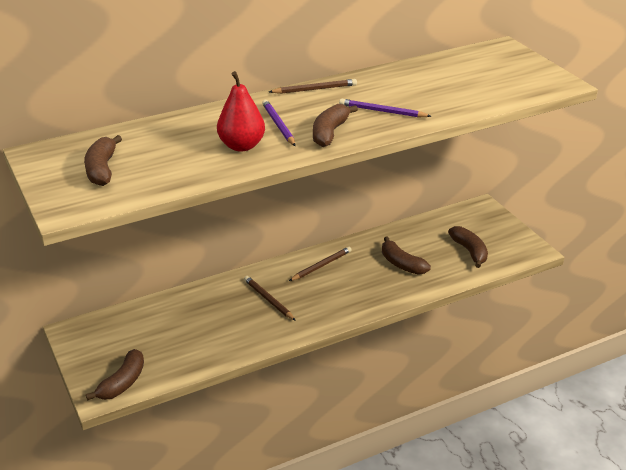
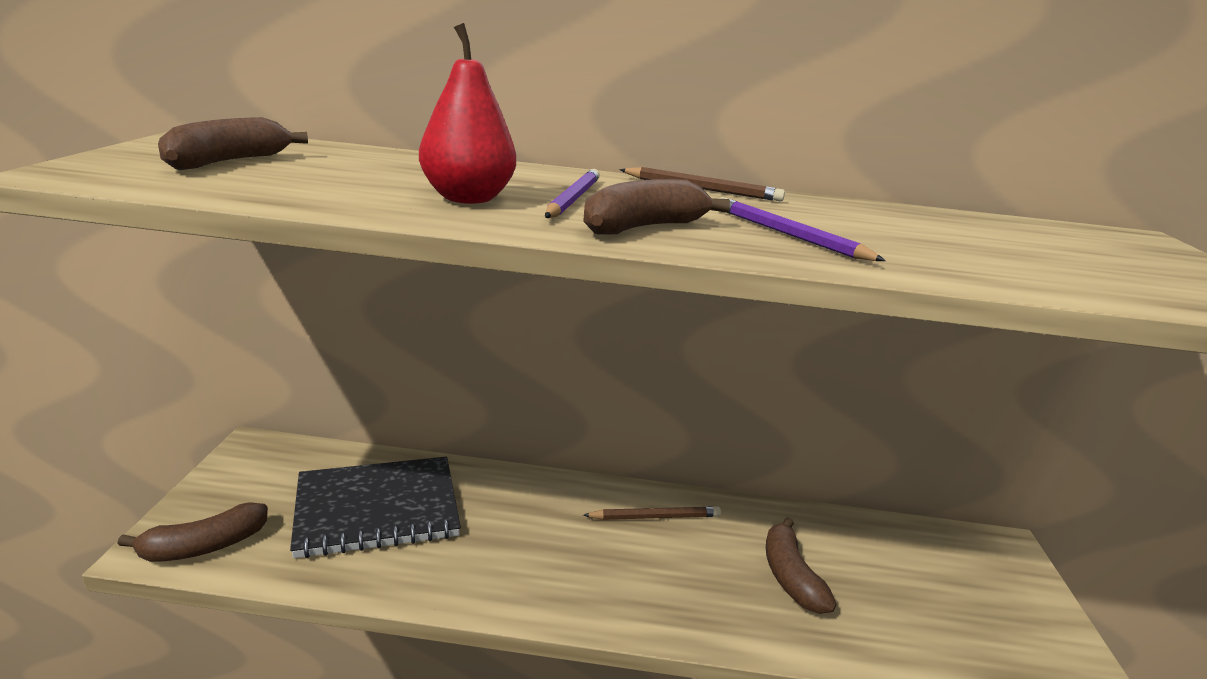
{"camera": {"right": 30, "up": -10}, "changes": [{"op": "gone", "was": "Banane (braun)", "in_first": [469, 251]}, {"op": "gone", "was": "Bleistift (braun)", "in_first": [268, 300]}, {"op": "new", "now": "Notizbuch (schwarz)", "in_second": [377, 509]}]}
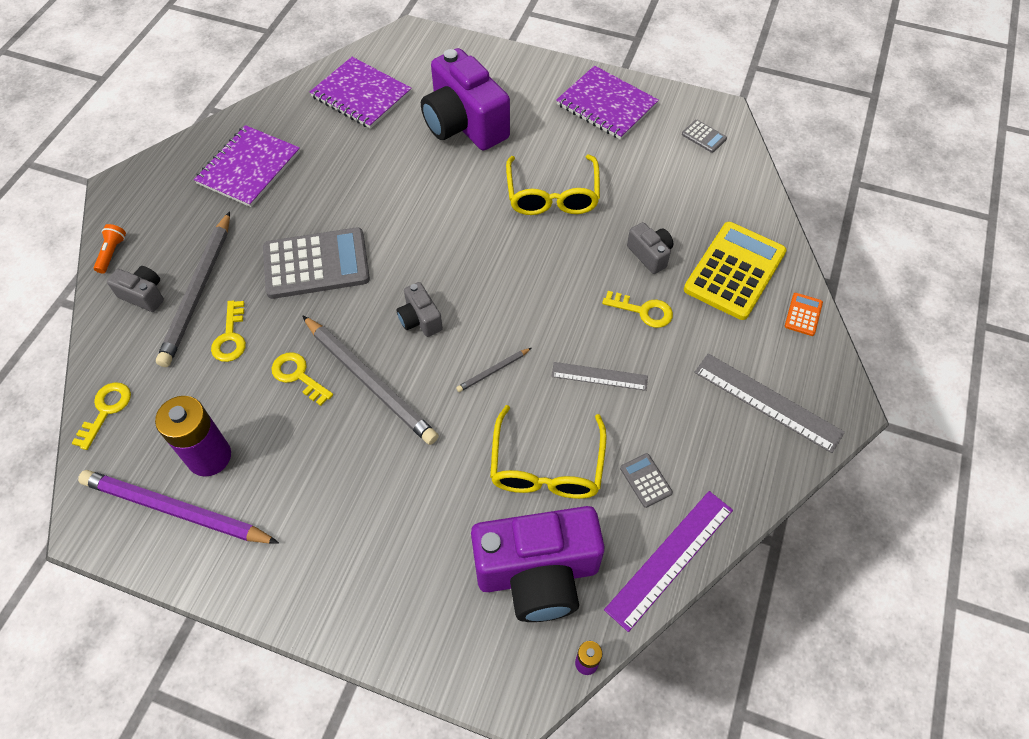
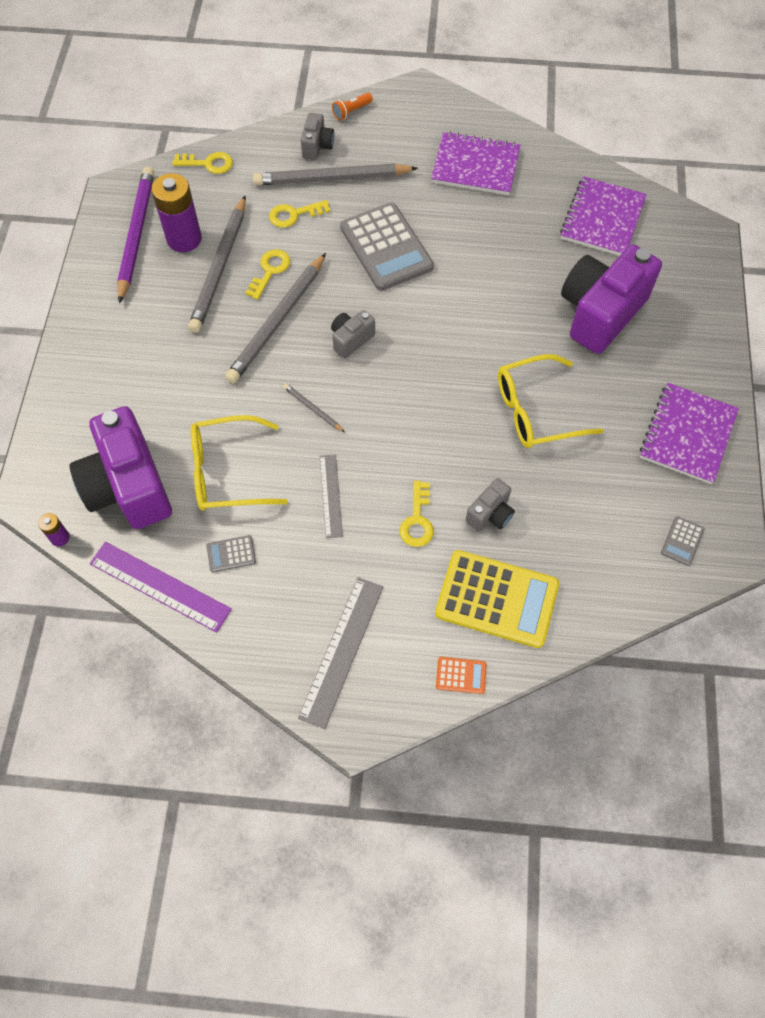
{"camera": {"right": 75, "up": 5}, "changes": [{"op": "rotated", "was": "Taschenlampe (orange)", "in_first": [112, 253], "in_second": [351, 111], "clockwise": 150}, {"op": "rotated", "was": "Taschenrechner (grau)", "in_first": [645, 480], "in_second": [231, 554], "clockwise": -150}, {"op": "new", "now": "Bleistift (grau)", "in_second": [220, 267]}]}
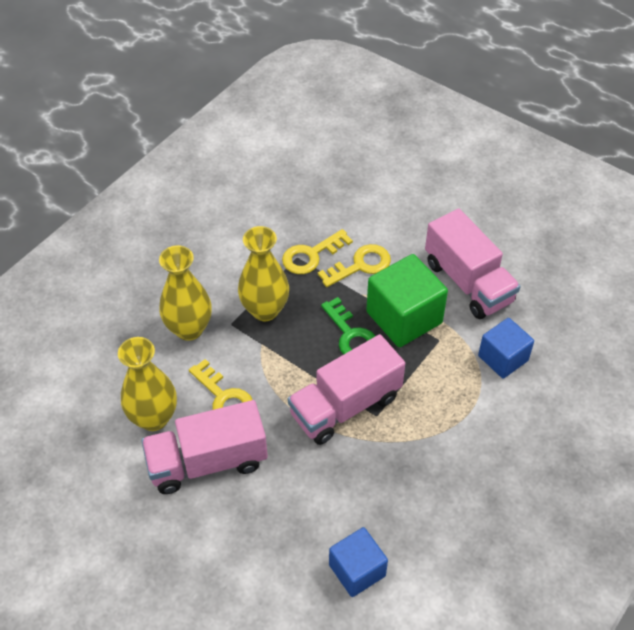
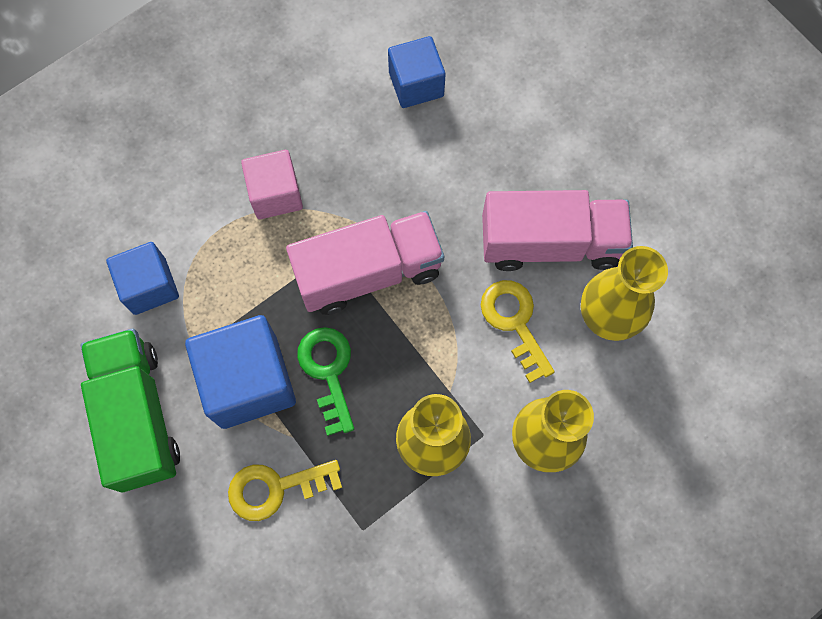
{"camera": {"right": -165, "up": 20}, "changes": [{"op": "repainted", "was": "Lastwagen (rosa)", "now": "Lastwagen (grün)", "in_first": [468, 282], "in_second": [138, 416]}, {"op": "gone", "was": "Schlüssel (gelb)", "in_first": [311, 255]}, {"op": "repainted", "was": "Kubus (grün)", "now": "Kubus (blau)", "in_first": [404, 317], "in_second": [249, 381]}, {"op": "new", "now": "Kubus (rosa)", "in_second": [275, 194]}]}
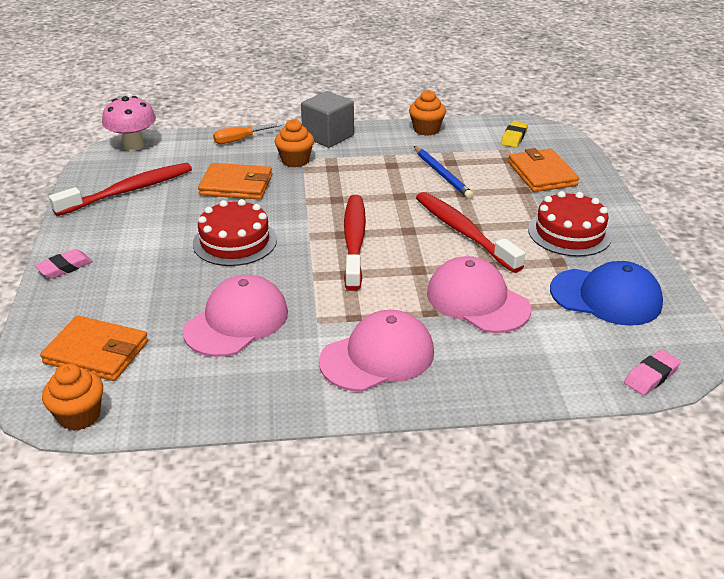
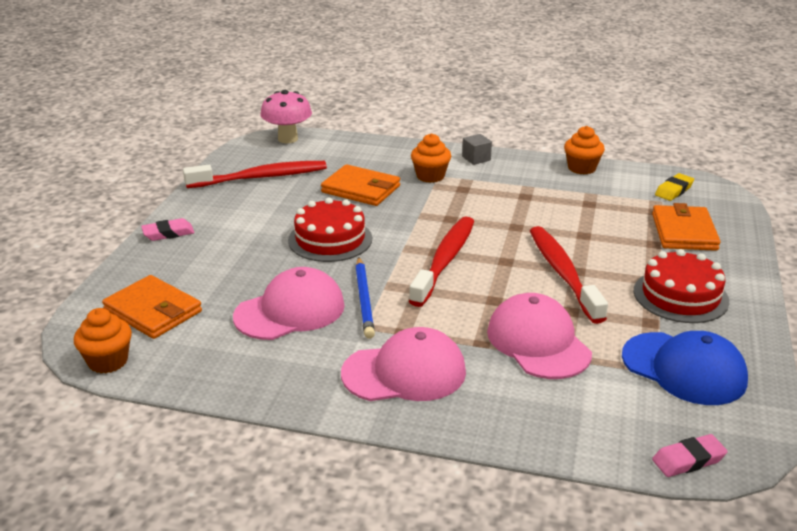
{"camera": {"right": 20, "up": -5}, "changes": [{"op": "scaled", "was": "Kubus (grau)", "in_first": [328, 136], "in_second": [476, 158], "ratio": 0.54}, {"op": "gone", "was": "Schraubenzieher (orange)", "in_first": [239, 140]}, {"op": "shifted", "was": "Bleistift (blau)", "in_first": [442, 175], "in_second": [364, 300]}]}
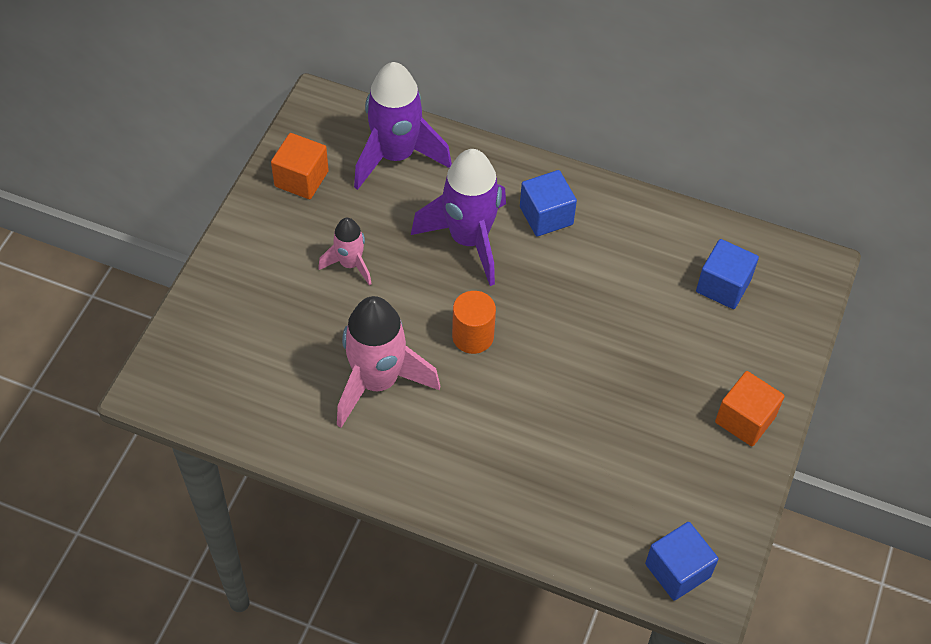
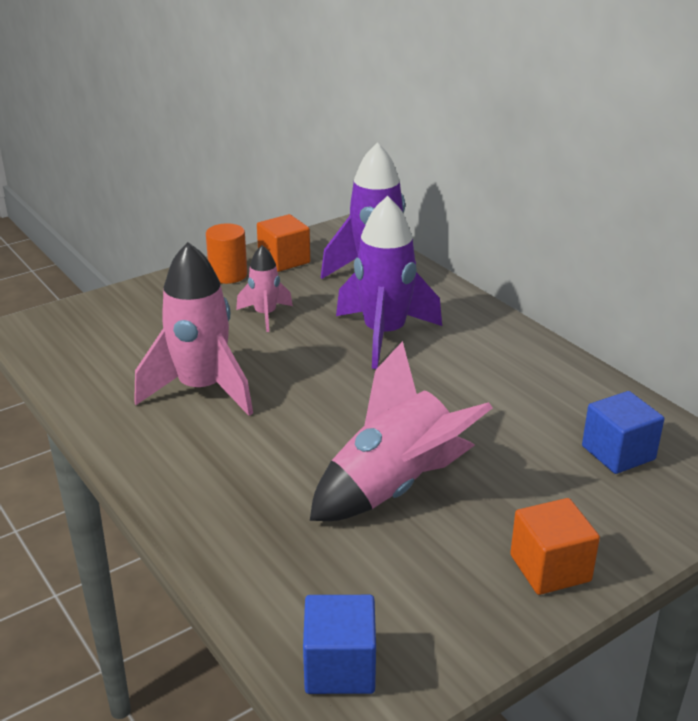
{"camera": {"right": 35, "up": -25}, "changes": [{"op": "gone", "was": "Kubus (blau)", "in_first": [546, 216]}, {"op": "shifted", "was": "Vollzylinder (orange)", "in_first": [473, 336], "in_second": [228, 275]}, {"op": "new", "now": "Rakete (rosa)", "in_second": [394, 487]}]}
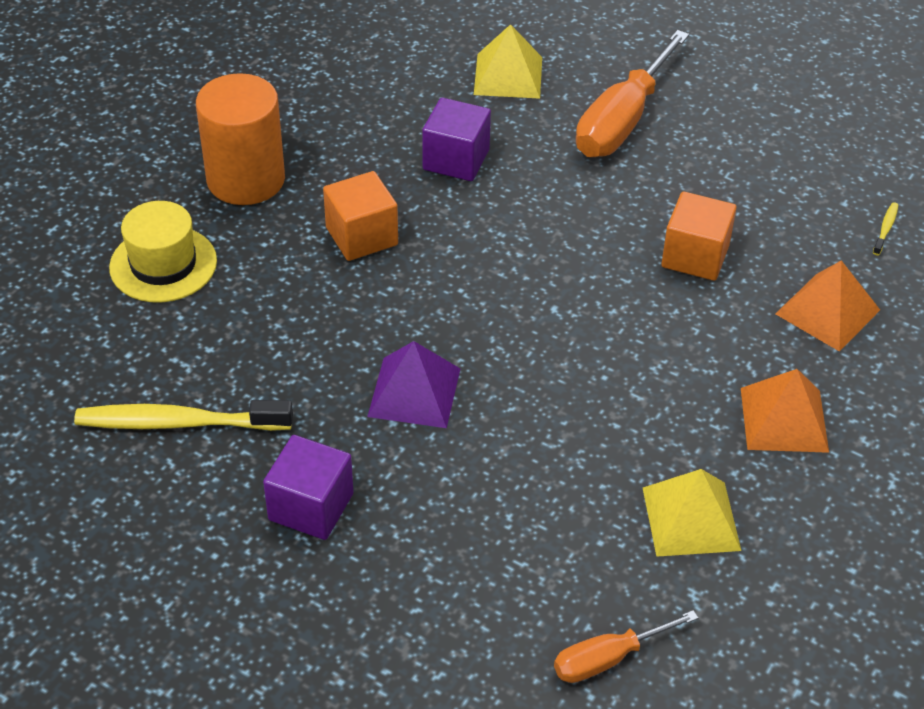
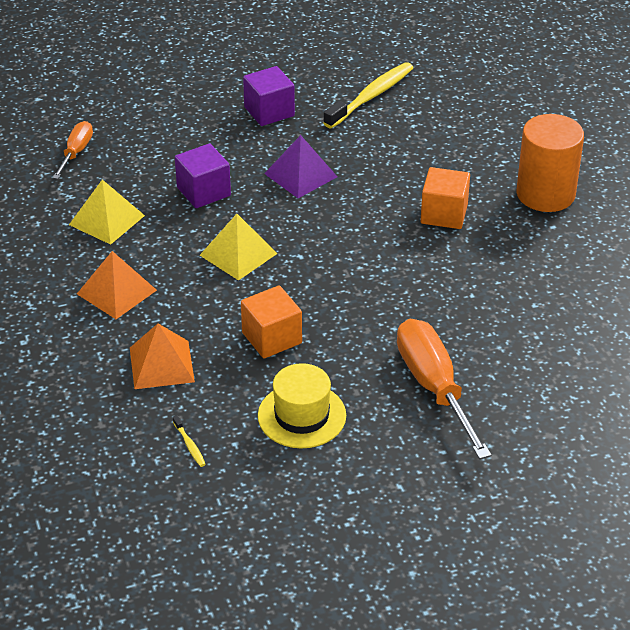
{"camera": {"right": 130, "up": -5}, "changes": [{"op": "shifted", "was": "Pyramide (gelb)", "in_first": [508, 76], "in_second": [238, 254]}, {"op": "shifted", "was": "Kubus (lila)", "in_first": [456, 160], "in_second": [203, 191]}, {"op": "shifted", "was": "Hut (gelb)", "in_first": [163, 264], "in_second": [302, 416]}]}
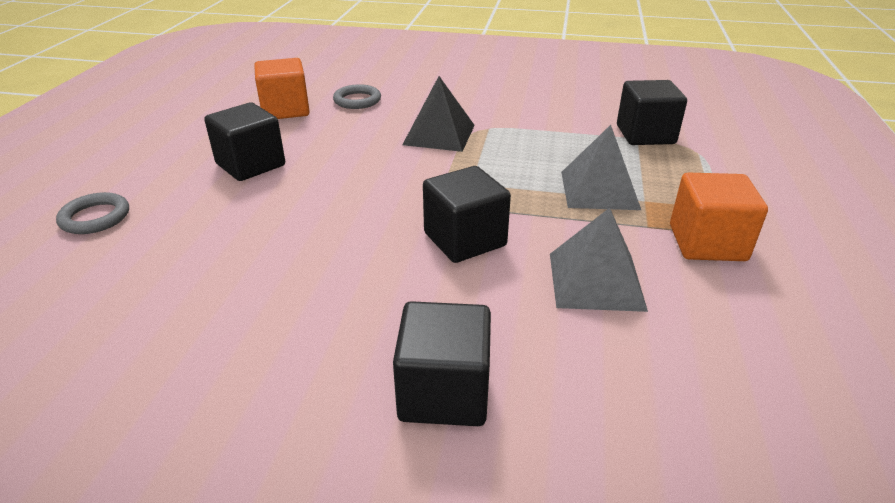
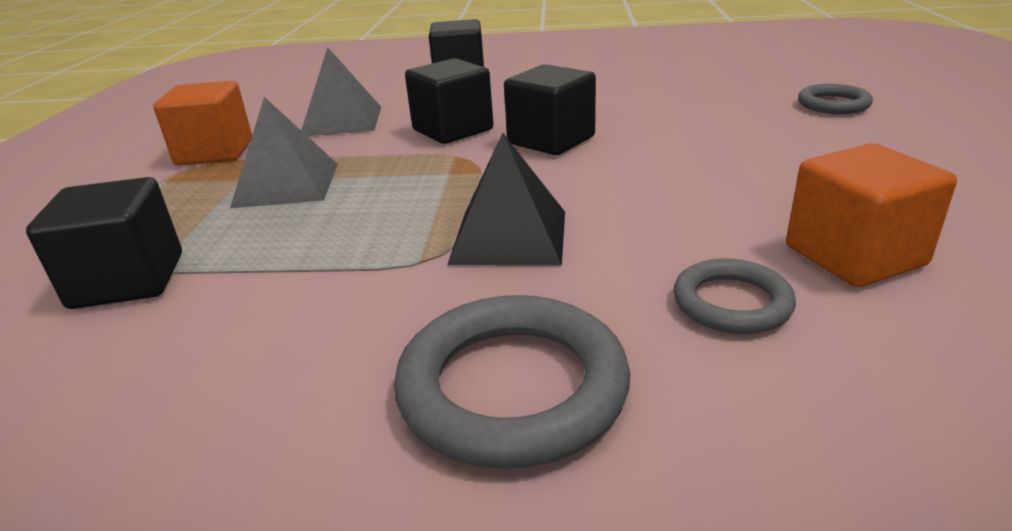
{"camera": {"right": 175, "up": -5}, "changes": [{"op": "shifted", "was": "Kubus (schwarz)", "in_first": [250, 165], "in_second": [551, 140]}, {"op": "new", "now": "Ring (grau)", "in_second": [512, 387]}]}
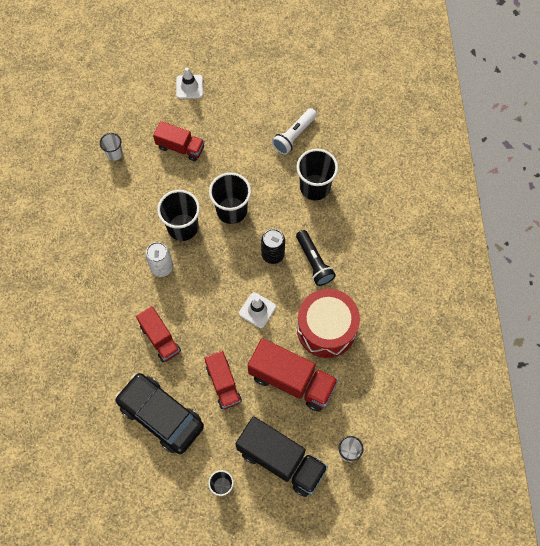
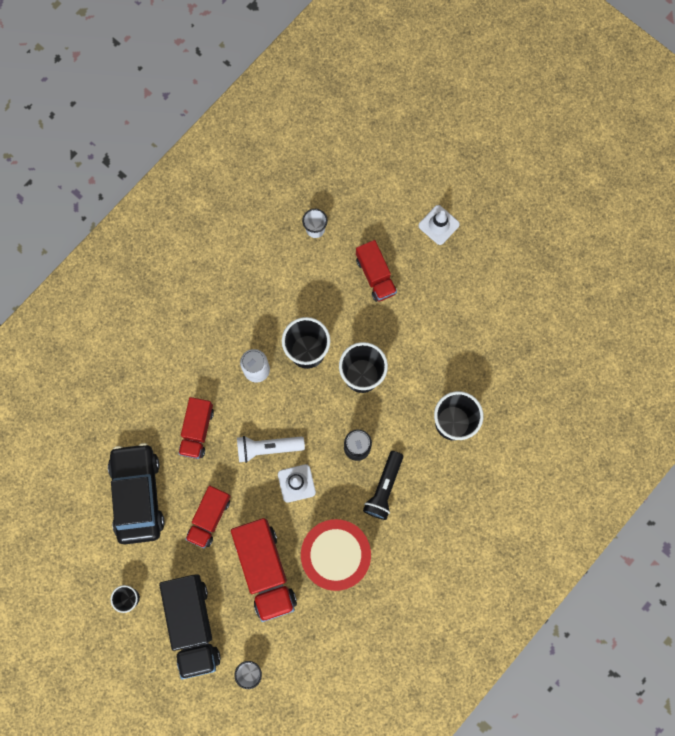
{"camera": {"right": 45, "up": 10}, "changes": [{"op": "shifted", "was": "Taschenlampe (weiß)", "in_first": [294, 135], "in_second": [268, 448]}]}
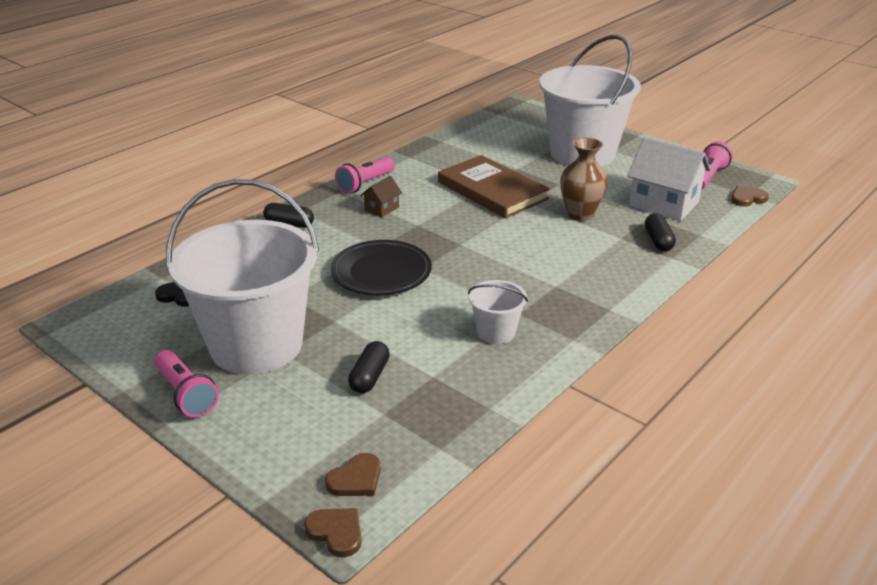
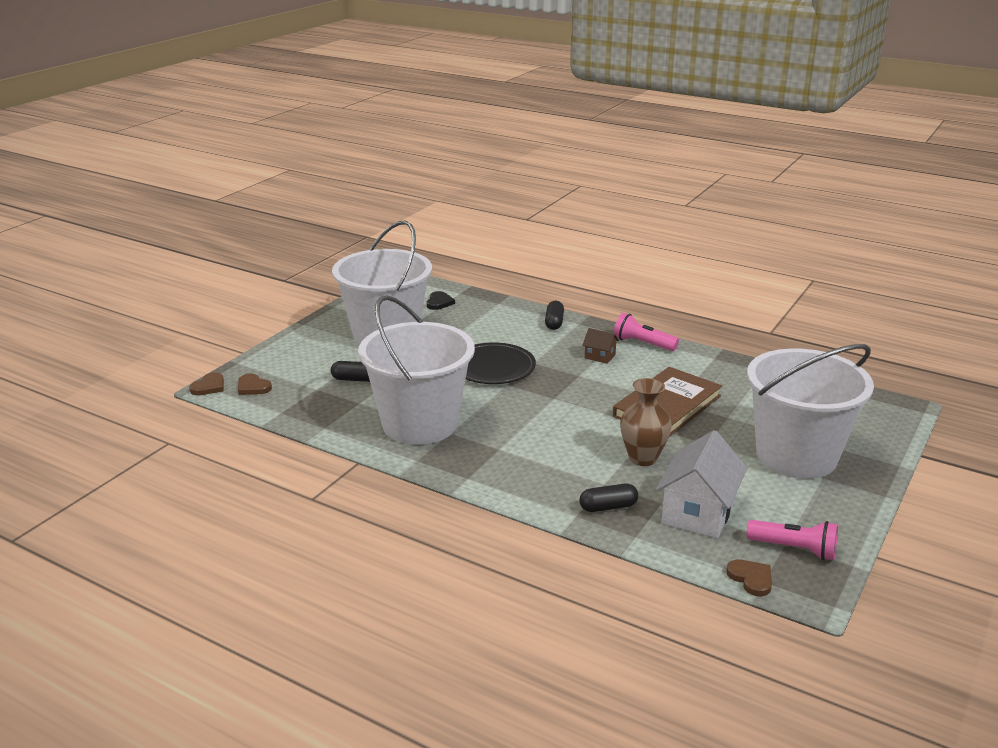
{"camera": {"right": 80, "up": -5}, "changes": [{"op": "scaled", "was": "Eimer (weiß)", "in_first": [496, 332], "in_second": [420, 424], "ratio": 2.34}, {"op": "gone", "was": "Taschenlampe (rosa)", "in_first": [186, 394]}]}
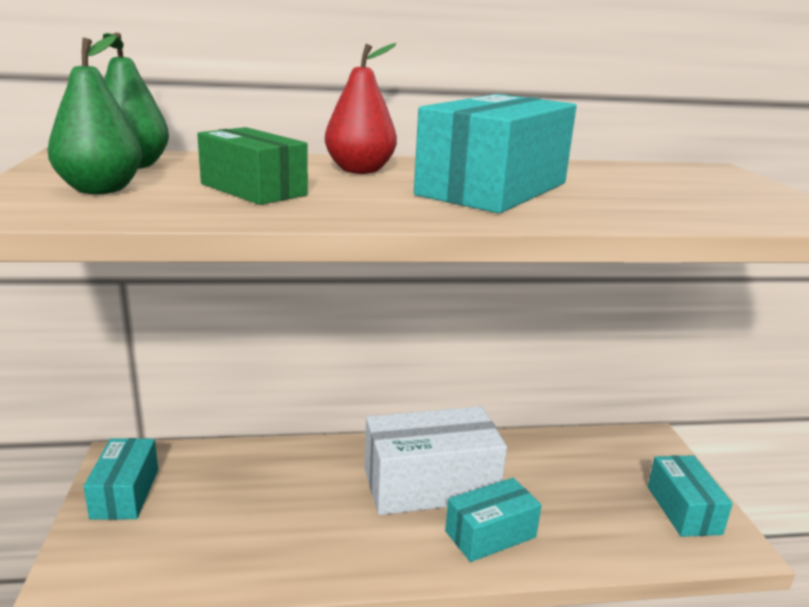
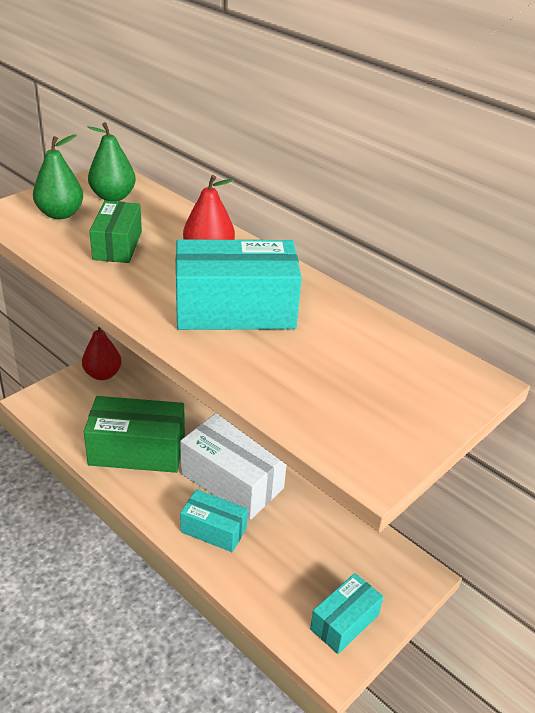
{"camera": {"right": 50, "up": 15}, "changes": [{"op": "swapped", "was": "Schachtel (türkis)", "now": "Birne (rot)", "in_first": [125, 493], "in_second": [103, 374]}, {"op": "new", "now": "Schachtel (grün)", "in_second": [137, 450]}]}
